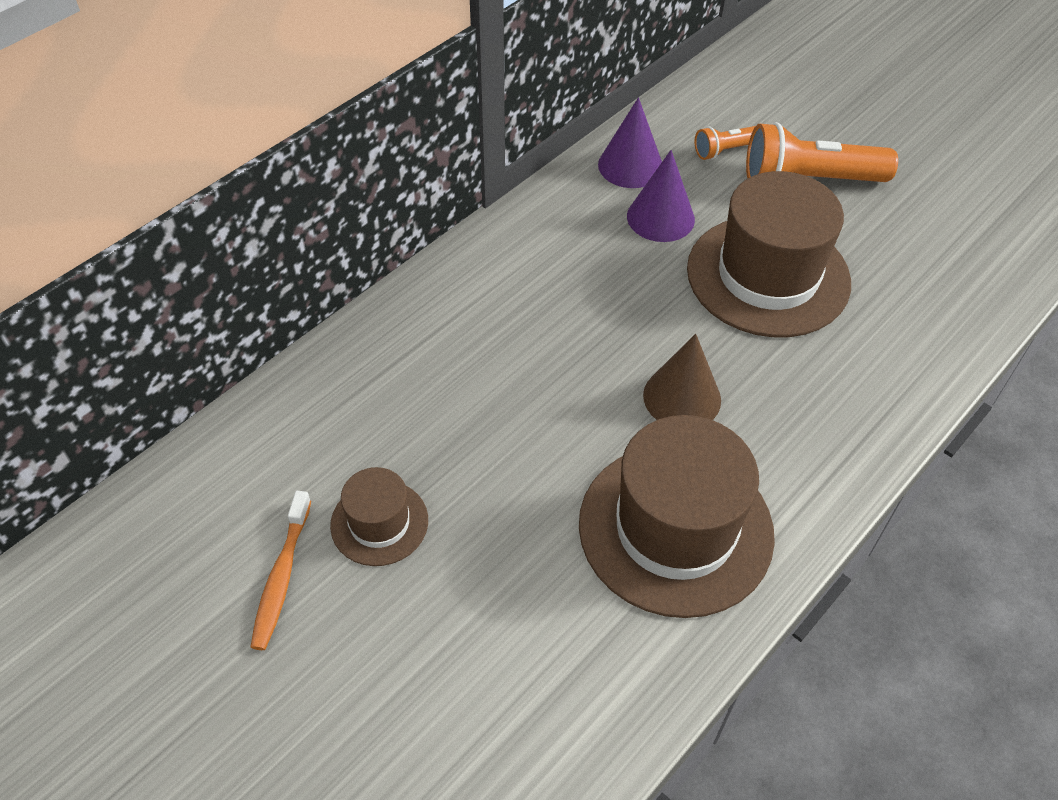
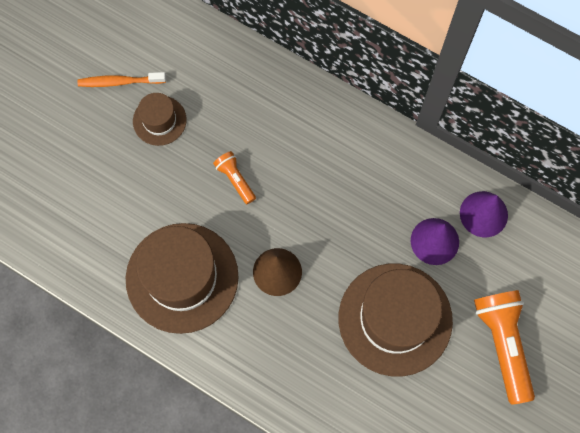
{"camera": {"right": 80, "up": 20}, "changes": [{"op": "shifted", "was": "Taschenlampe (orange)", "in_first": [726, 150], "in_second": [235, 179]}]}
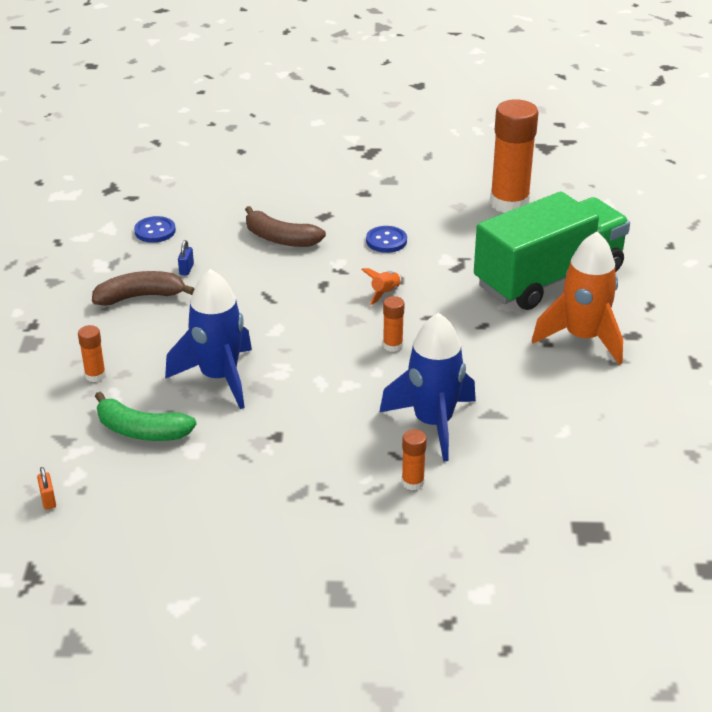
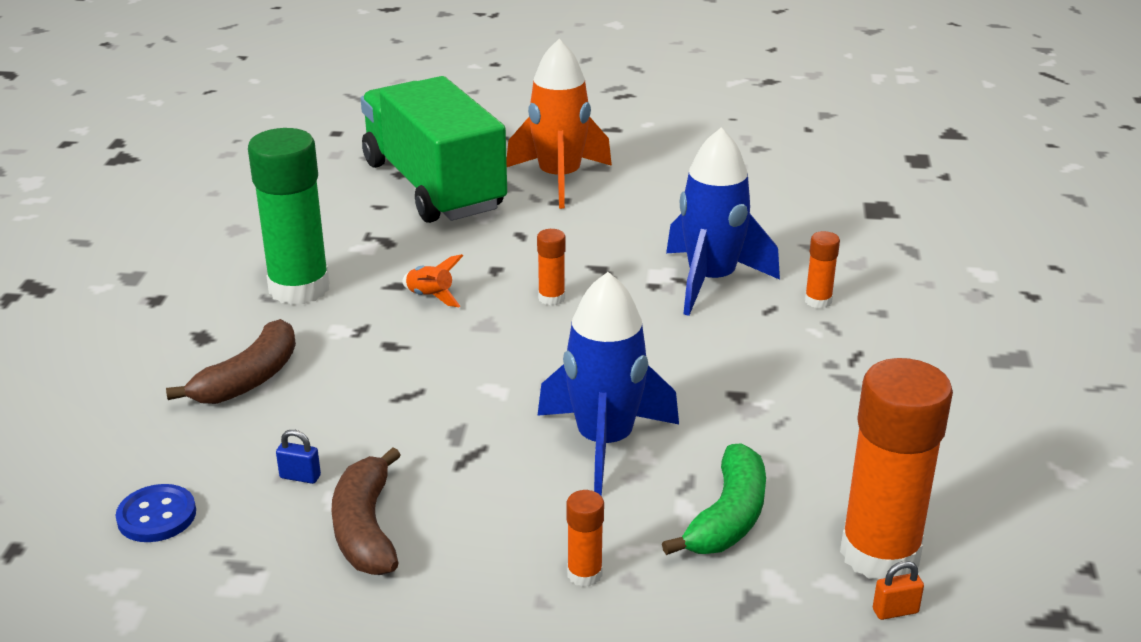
{"camera": {"right": -85, "up": -5}, "changes": [{"op": "shifted", "was": "Klebestift (orange)", "in_first": [509, 203], "in_second": [880, 554]}, {"op": "swapped", "was": "Knopf (blau)", "now": "Klebestift (grün)", "in_first": [386, 241], "in_second": [299, 288]}]}
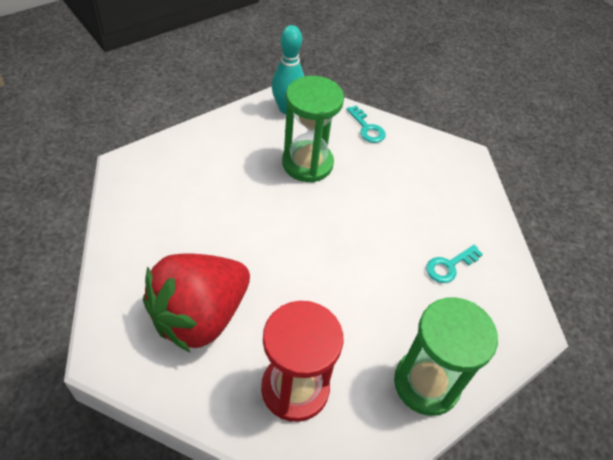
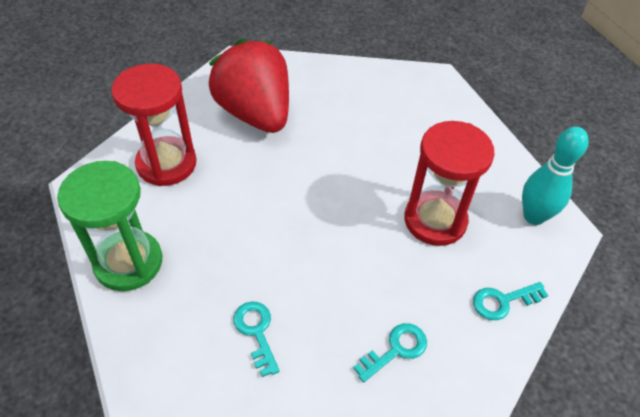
{"camera": {"right": 105, "up": 0}, "changes": [{"op": "repainted", "was": "Sanduhr (grün)", "now": "Sanduhr (rot)", "in_first": [307, 163], "in_second": [435, 220]}, {"op": "new", "now": "Schlüssel (türkis)", "in_second": [396, 349]}]}
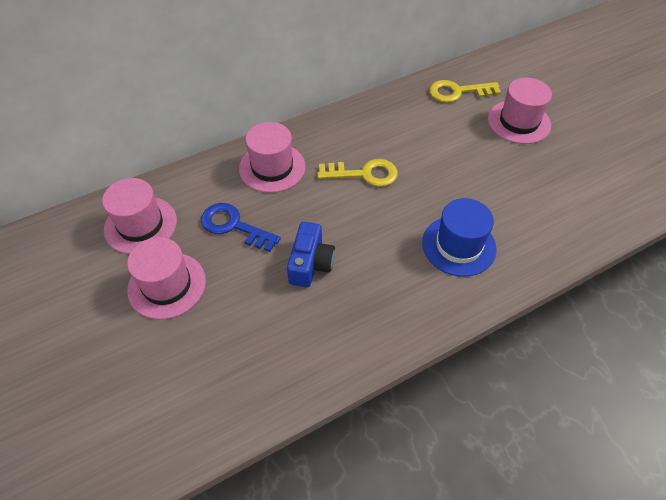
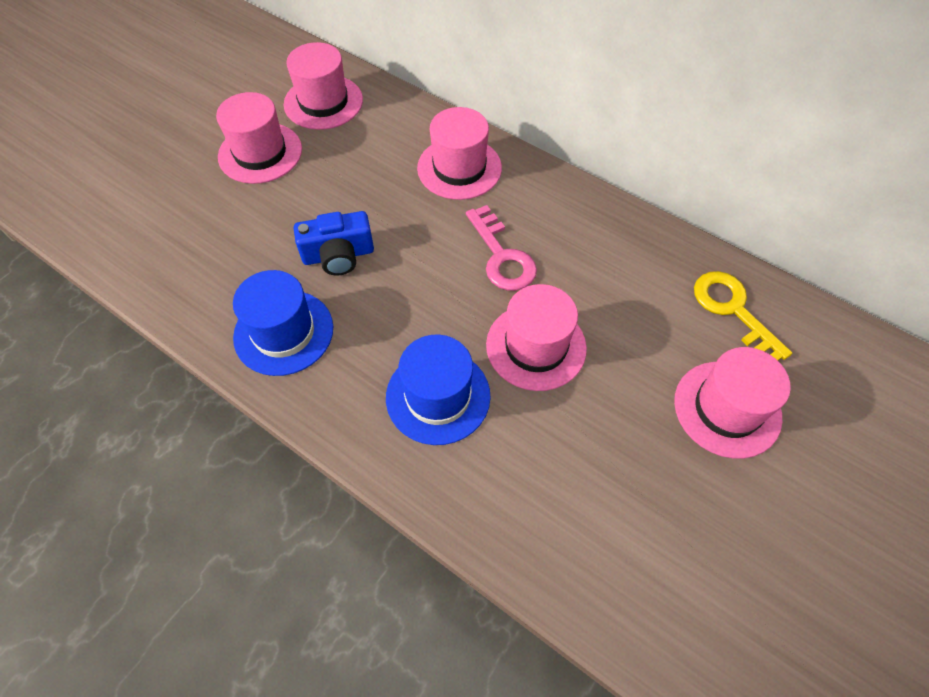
{"camera": {"right": 65, "up": 5}, "changes": [{"op": "repainted", "was": "Schlüssel (gelb)", "now": "Schlüssel (rosa)", "in_first": [364, 174], "in_second": [501, 256]}, {"op": "gone", "was": "Schlüssel (blau)", "in_first": [234, 226]}, {"op": "new", "now": "Hut (blau)", "in_second": [283, 332]}, {"op": "new", "now": "Hut (rosa)", "in_second": [536, 346]}]}
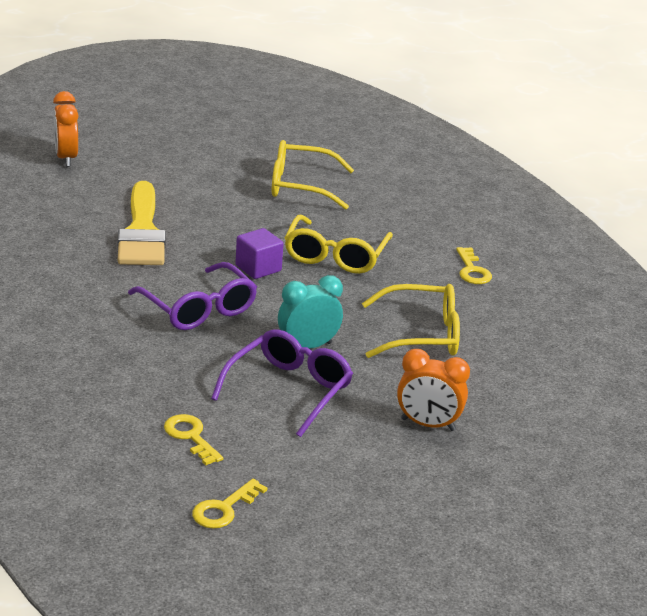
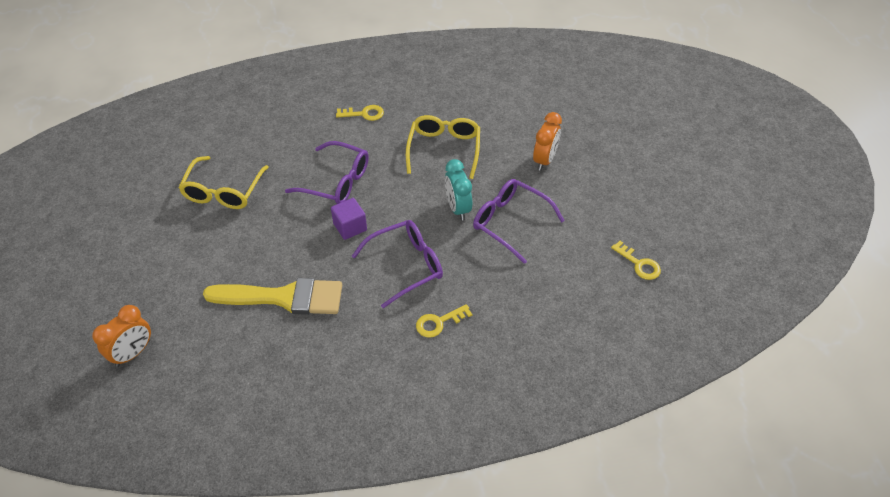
{"camera": {"right": -80, "up": 20}, "changes": [{"op": "rotated", "was": "Wecker (orange)", "in_first": [66, 158], "in_second": [133, 353], "clockwise": -45}, {"op": "repainted", "was": "Brille (gelb)", "now": "Brille (lila)", "in_first": [335, 255], "in_second": [336, 181]}, {"op": "shifted", "was": "Schlüssel (gelb)", "in_first": [191, 437], "in_second": [439, 322]}]}
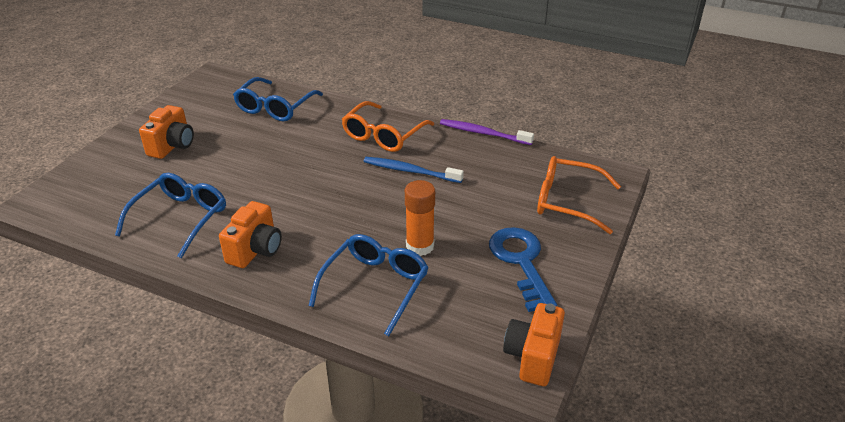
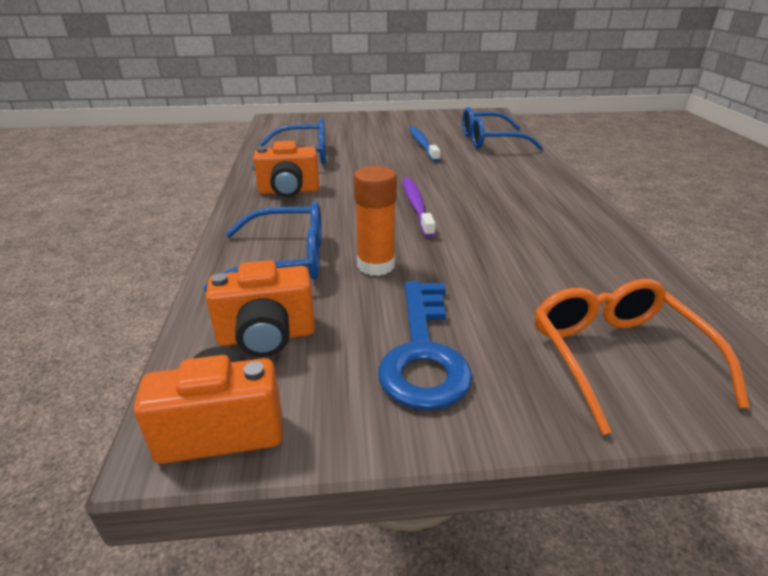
{"camera": {"right": 60, "up": -5}, "changes": [{"op": "gone", "was": "Brille (orange)", "in_first": [383, 135]}, {"op": "shifted", "was": "Kamera (orange)", "in_first": [172, 146], "in_second": [267, 336]}, {"op": "shifted", "was": "Zahnbürste (lila)", "in_first": [483, 133], "in_second": [416, 206]}, {"op": "shifted", "was": "Zahnbürste (blau)", "in_first": [409, 171], "in_second": [422, 144]}, {"op": "rotated", "was": "Schlüssel (blau)", "in_first": [521, 262], "in_second": [423, 352], "clockwise": 135}]}
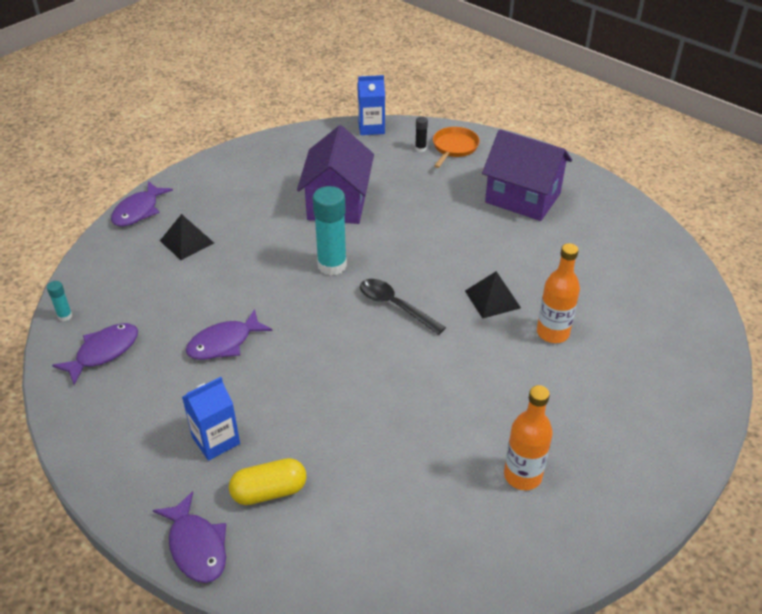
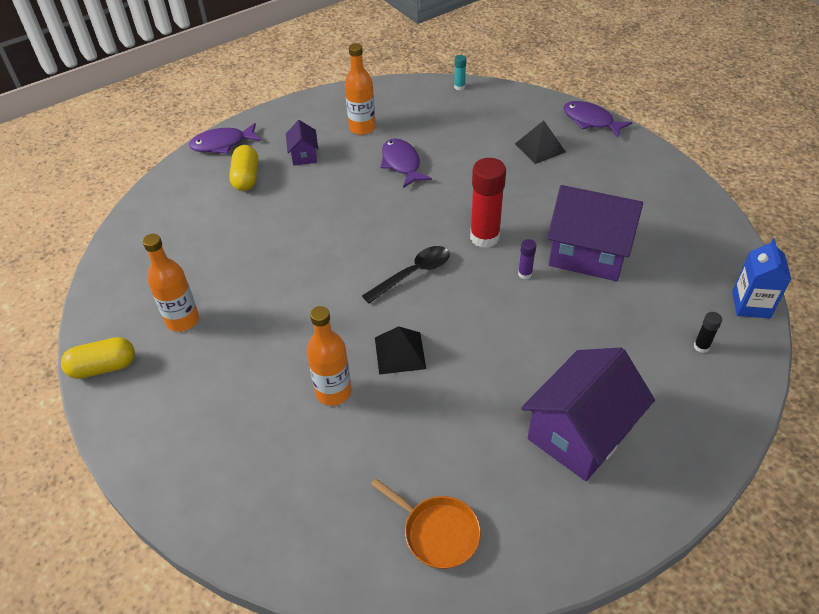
{"camera": {"right": 105, "up": 5}, "changes": [{"op": "shifted", "was": "Pfanne (orange)", "in_first": [454, 148], "in_second": [437, 532]}, {"op": "repainted", "was": "Klebestift (türkis)", "now": "Klebestift (rot)", "in_first": [332, 265], "in_second": [484, 237]}, {"op": "gone", "was": "Fisch (lila)", "in_first": [103, 352]}, {"op": "swapped", "was": "Getränkekarton (blau)", "now": "Haus (lila)", "in_first": [216, 440], "in_second": [304, 155]}, {"op": "new", "now": "Flasche (orange)", "in_second": [362, 128]}, {"op": "new", "now": "Klebestift (lila)", "in_second": [525, 274]}, {"op": "new", "now": "Kapsel (gelb)", "in_second": [103, 367]}]}
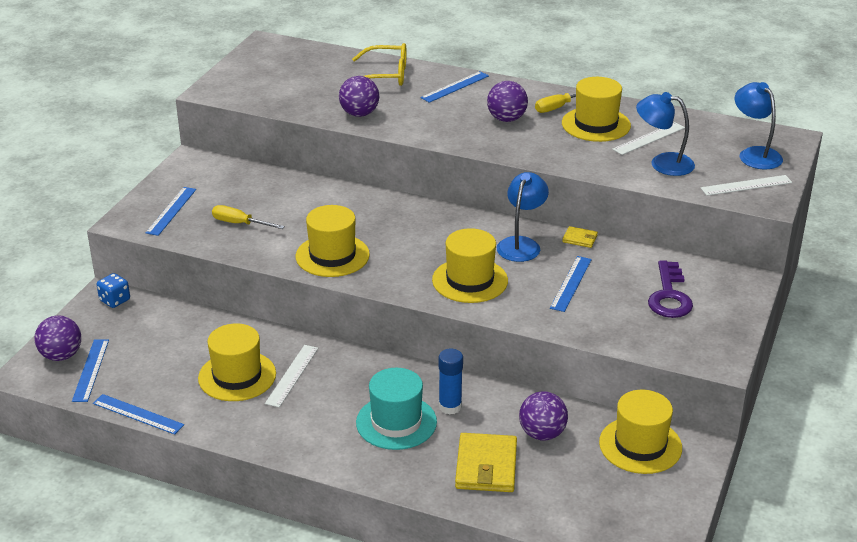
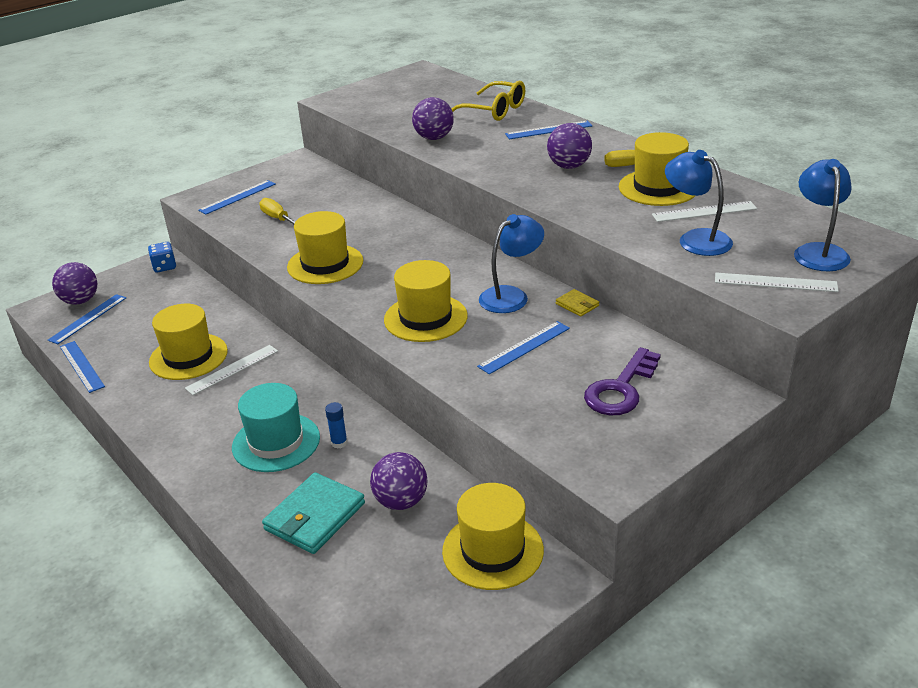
{"camera": {"right": 30, "up": 0}, "changes": [{"op": "scaled", "was": "Klebestift (blau)", "in_first": [450, 406], "in_second": [339, 443], "ratio": 0.64}, {"op": "repainted", "was": "Geldbörse (gelb)", "now": "Geldbörse (türkis)", "in_first": [486, 466], "in_second": [315, 516]}]}
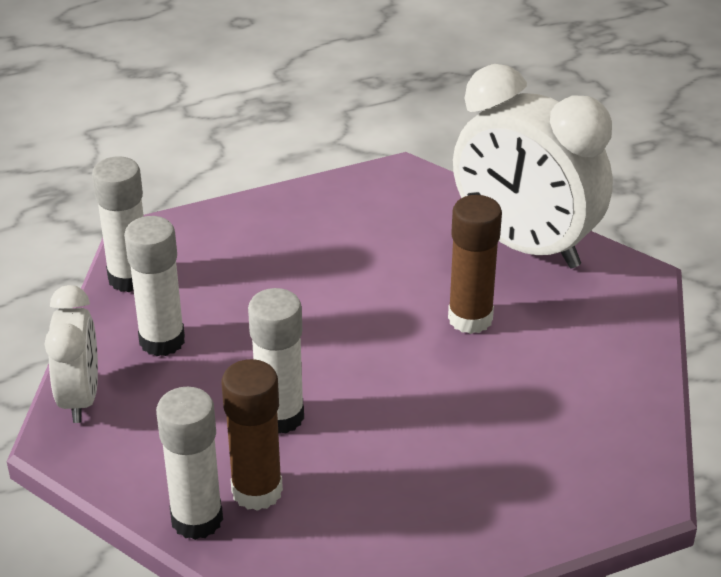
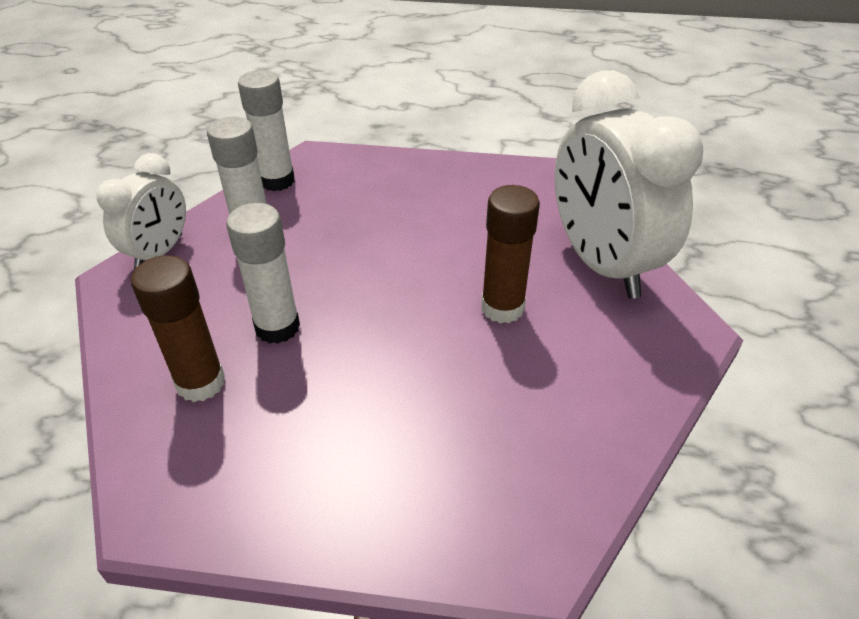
{"camera": {"right": 30, "up": 5}, "changes": [{"op": "gone", "was": "Klebestift (weiß)", "in_first": [197, 519]}]}
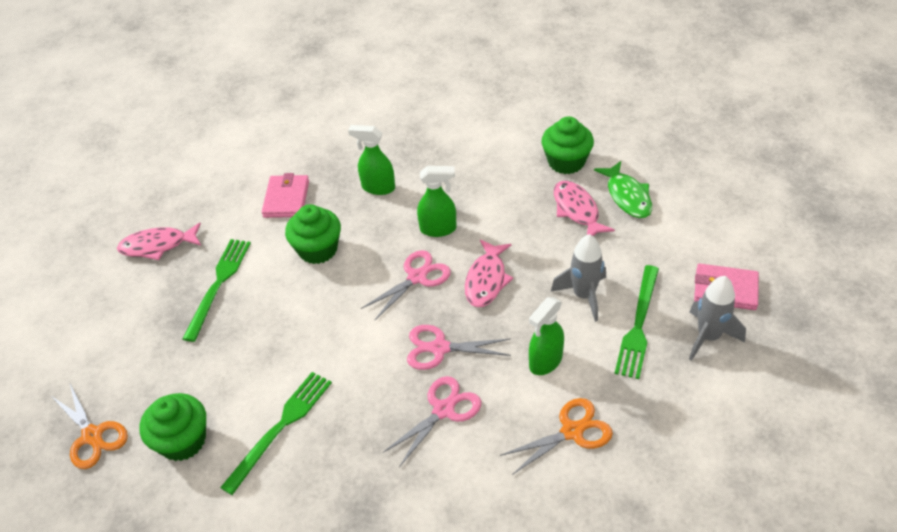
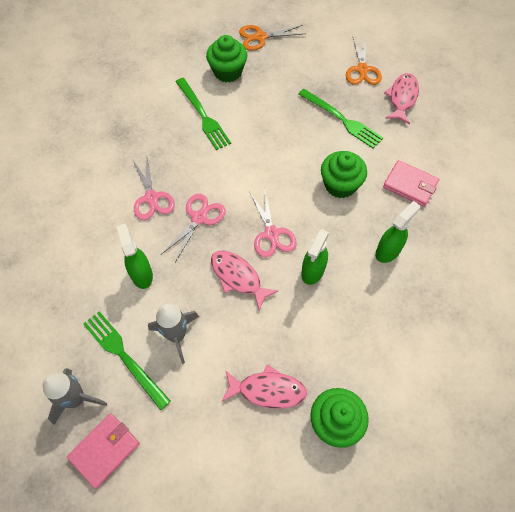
{"camera": {"right": 115, "up": 15}, "changes": [{"op": "gone", "was": "Fisch (grün)", "in_first": [627, 196]}, {"op": "shifted", "was": "Schere (orange)", "in_first": [572, 431], "in_second": [362, 69]}]}
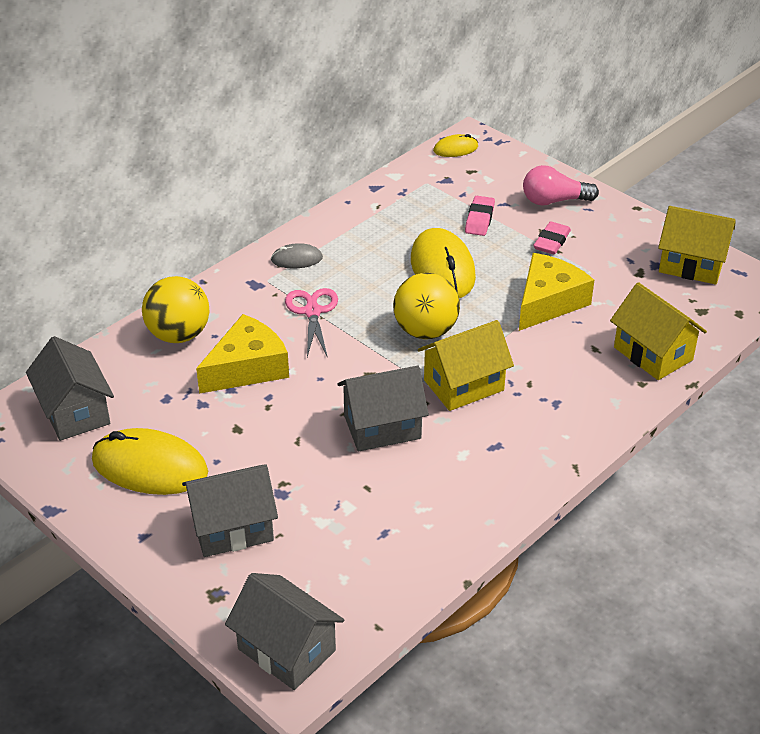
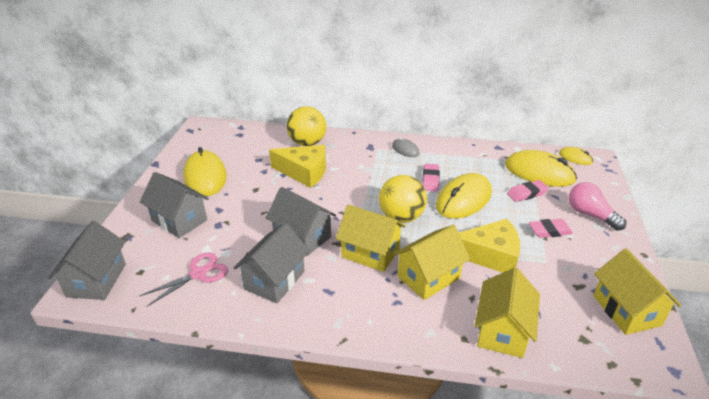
{"camera": {"right": 55, "up": -5}, "changes": [{"op": "shifted", "was": "Schere (rosa)", "in_first": [312, 312], "in_second": [198, 274]}, {"op": "shifted", "was": "Haus (grau)", "in_first": [75, 412], "in_second": [274, 280]}, {"op": "new", "now": "Computermaus (gelb)", "in_second": [539, 172]}, {"op": "new", "now": "Radiergummi (rosa)", "in_second": [430, 180]}, {"op": "new", "now": "Haus (gelb)", "in_second": [428, 277]}]}
